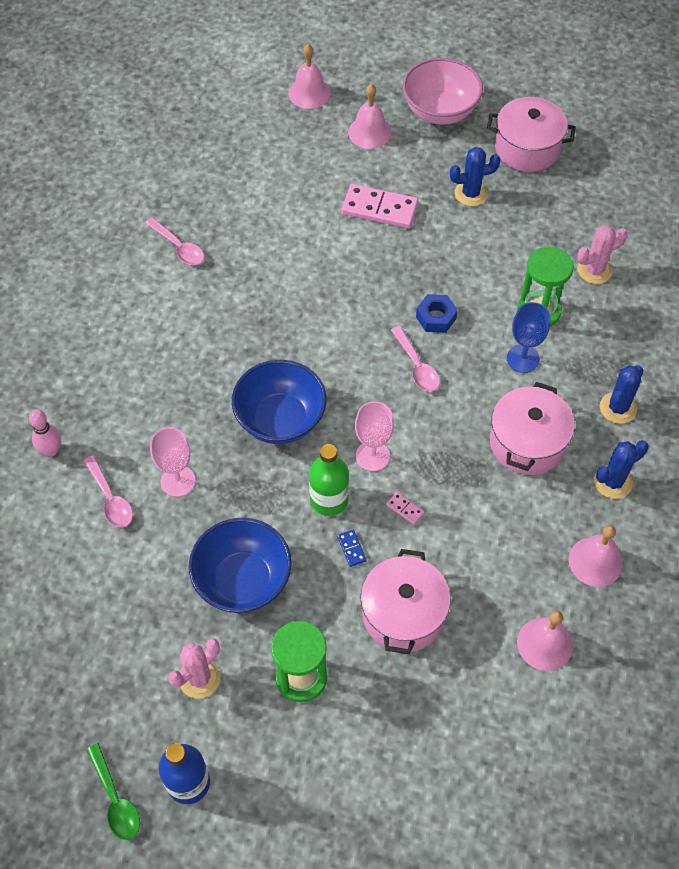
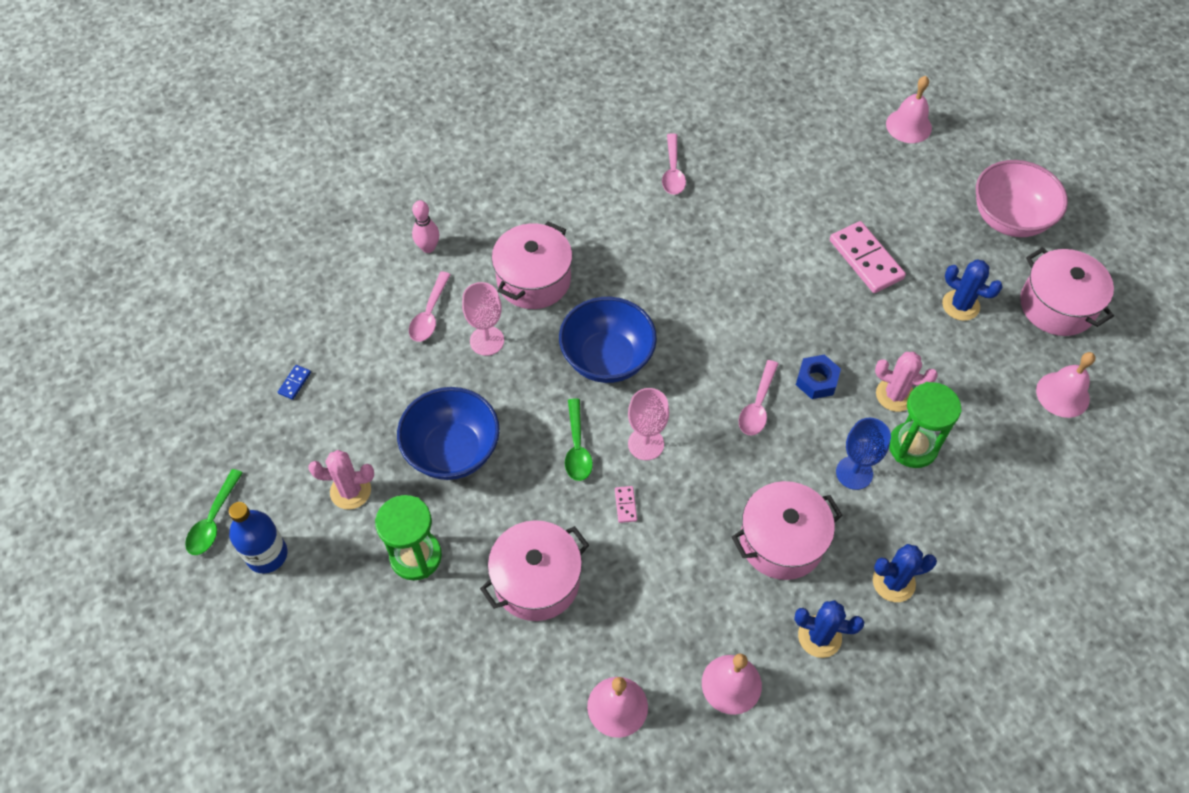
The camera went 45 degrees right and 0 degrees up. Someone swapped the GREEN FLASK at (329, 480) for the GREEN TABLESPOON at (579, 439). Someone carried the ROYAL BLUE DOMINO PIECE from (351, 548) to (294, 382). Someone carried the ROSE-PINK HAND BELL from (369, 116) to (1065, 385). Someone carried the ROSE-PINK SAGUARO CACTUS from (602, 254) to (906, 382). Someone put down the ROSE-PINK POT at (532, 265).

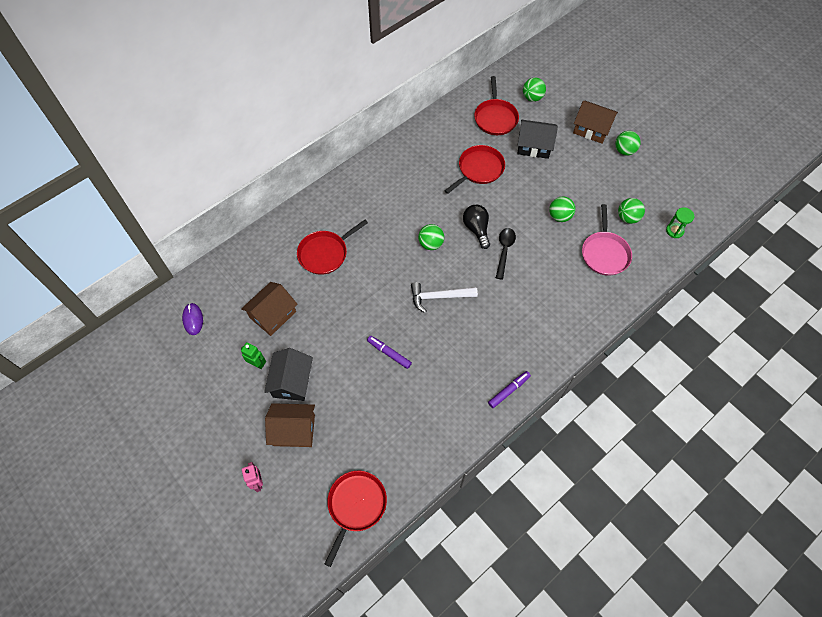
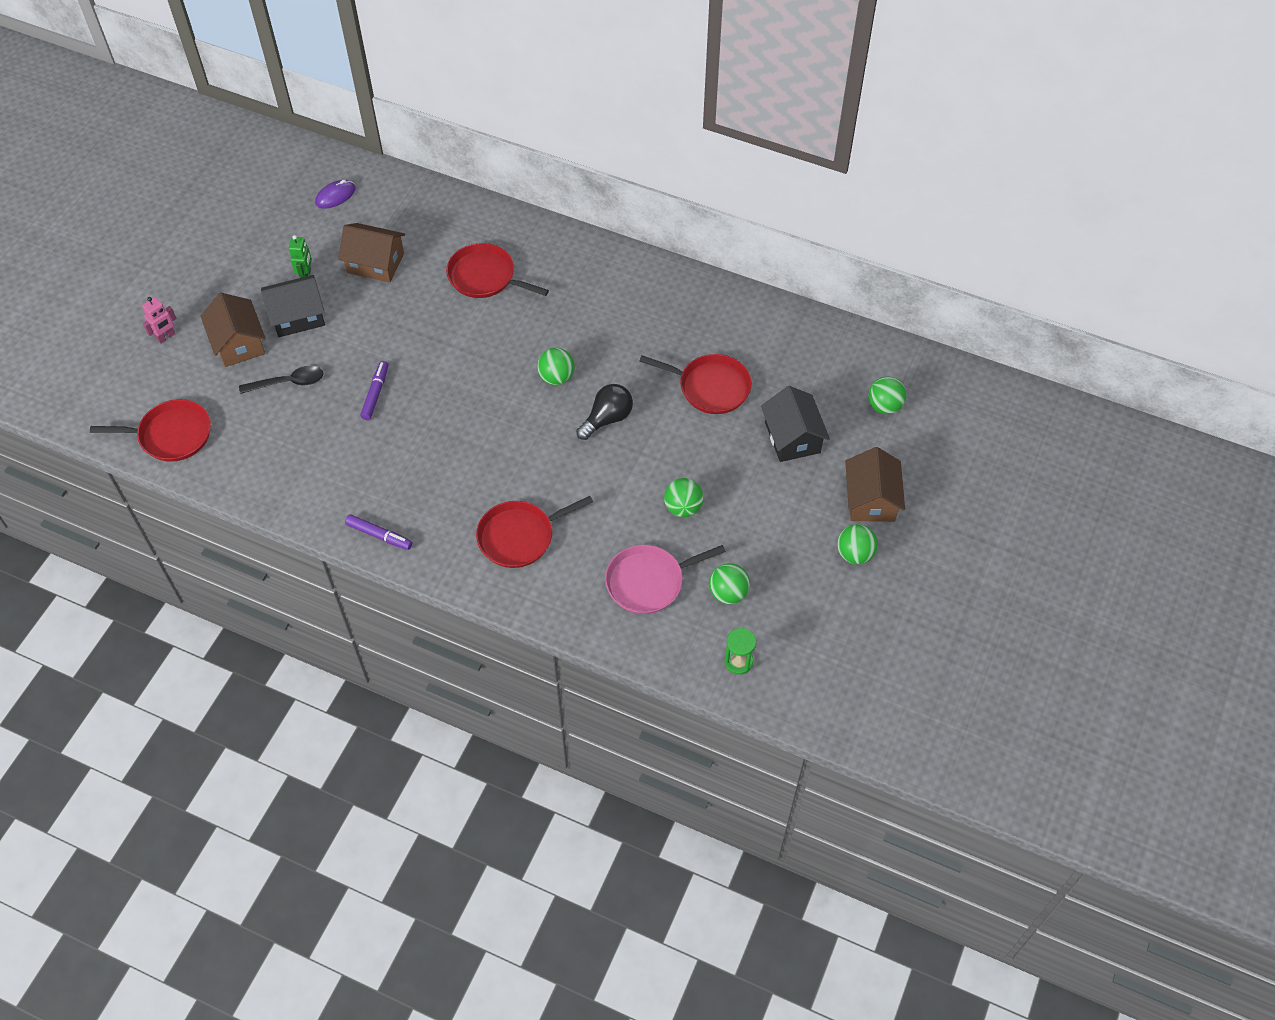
The camera went 65 degrees right and 5 degrees down. Someone took away the PURE WHITE CLAW HAMMER at (444, 297). Someone carried the RED SKILLET from (496, 105) to (534, 532). Someone carried the EBONY TABLESPOON from (506, 254) to (281, 380).

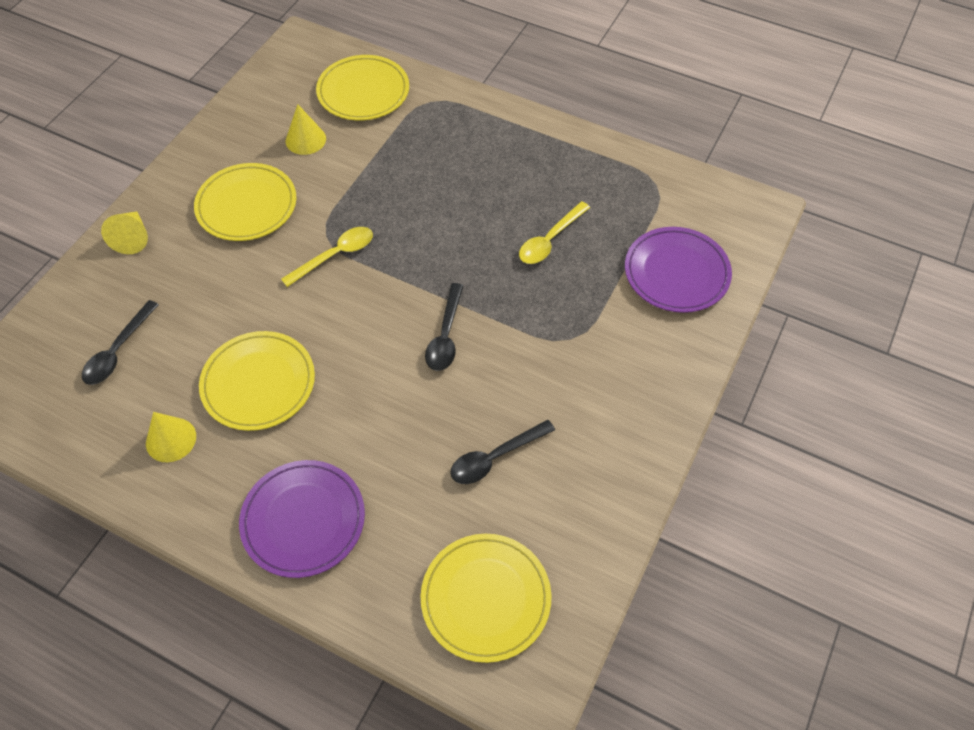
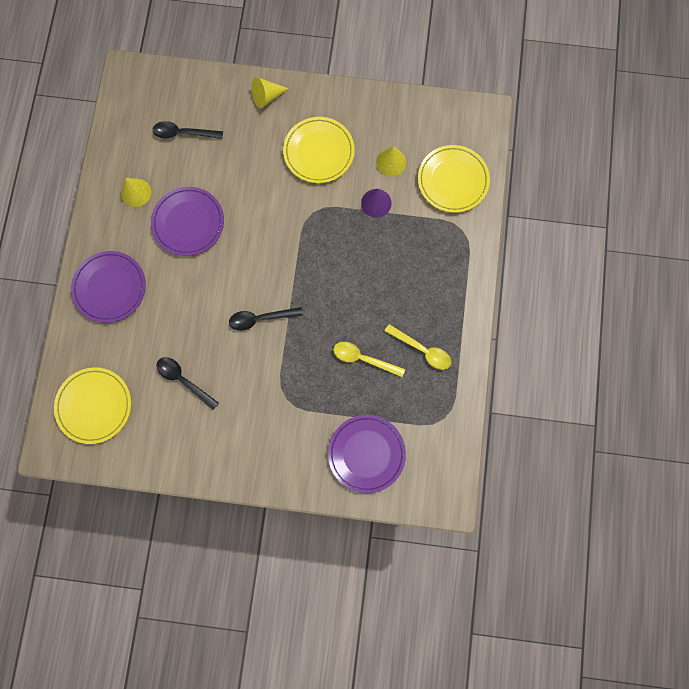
The camera went 70 degrees right and 20 degrees up. Someone repainted the BRIGHT YELLOW FLAT DISH at (257, 381), which became the PURPLE FLAT DISH at (187, 221). Someone carried the BRIGHT YELLOW TABLESPOON from (327, 257) to (418, 347). Someone put down the PURPLE CONE SHAPE at (376, 203).

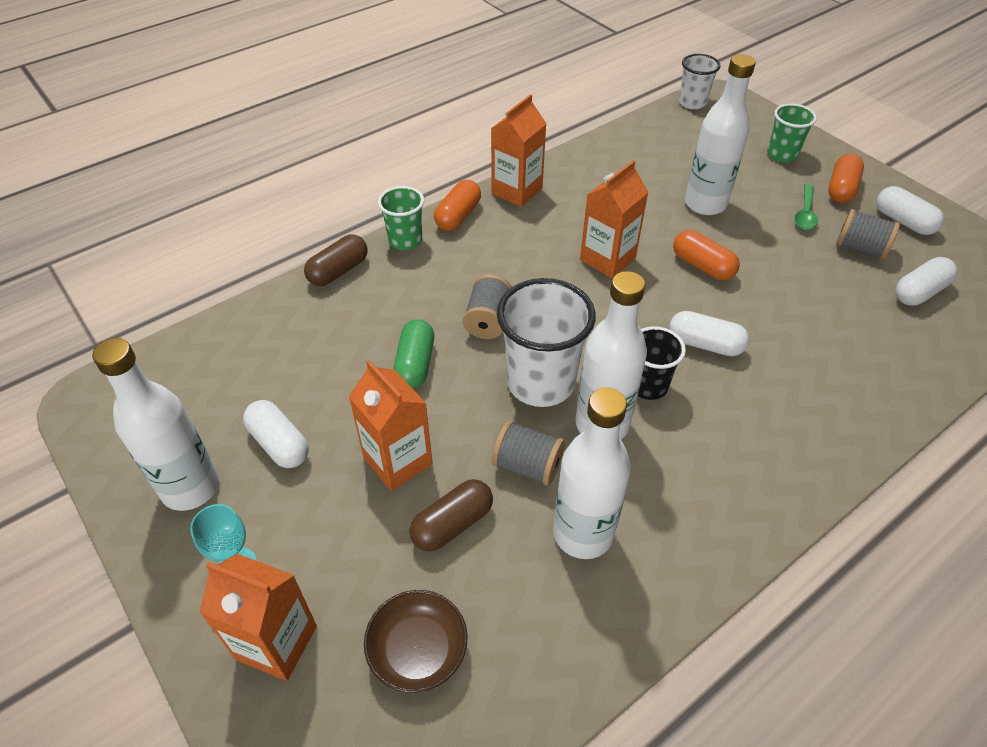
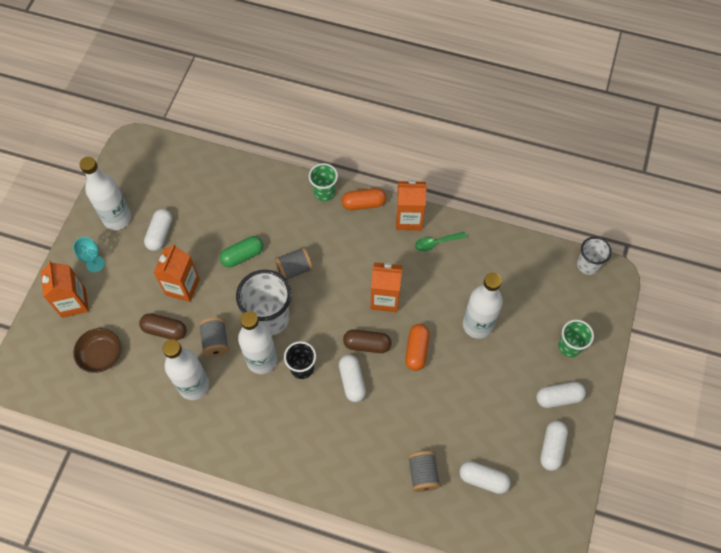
The camera went 55 degrees right and 15 degrees up. Someone carried the DARK BROWN CAPSULE from (336, 260) to (367, 341). Someone carried the GREEN TABLESPOON from (806, 207) to (441, 242). Someone repainted the BRIGHT ORANGE CAPSULE at (846, 178), which became the PURE WHITE CAPSULE at (561, 395). Someone carried the GRAY REEL OF THREAD from (868, 234) to (424, 471).

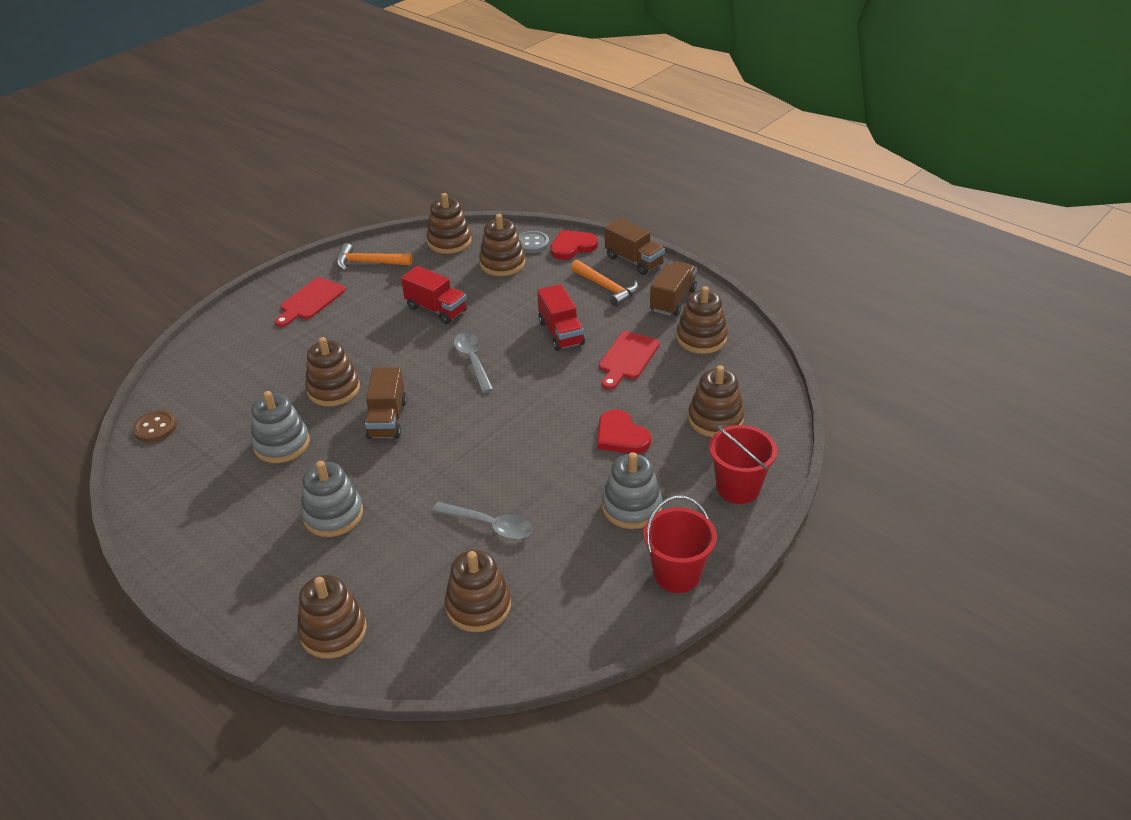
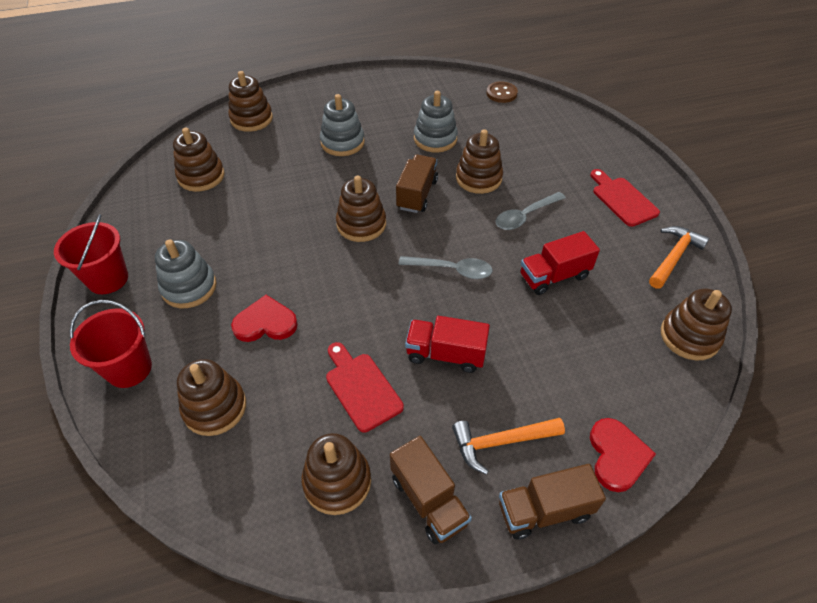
The camera went 120 degrees right and 10 degrees up. Someone rotated the DARK BROWN TRUCK at (386, 403) by 75 degrees clockwise. Someone carried the GRAY TABLESPOON from (482, 520) to (531, 211). Someone carried the DARK BROWN RING STACKER from (502, 245) to (361, 209). Someone took away the GRAY BUTTON at (534, 242).

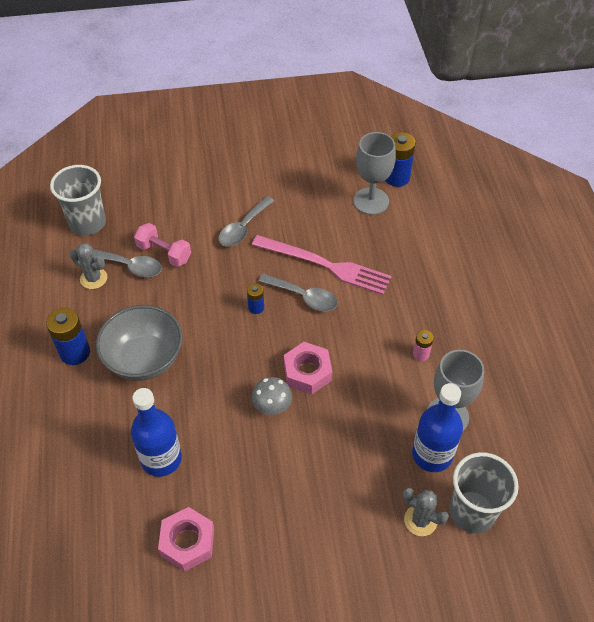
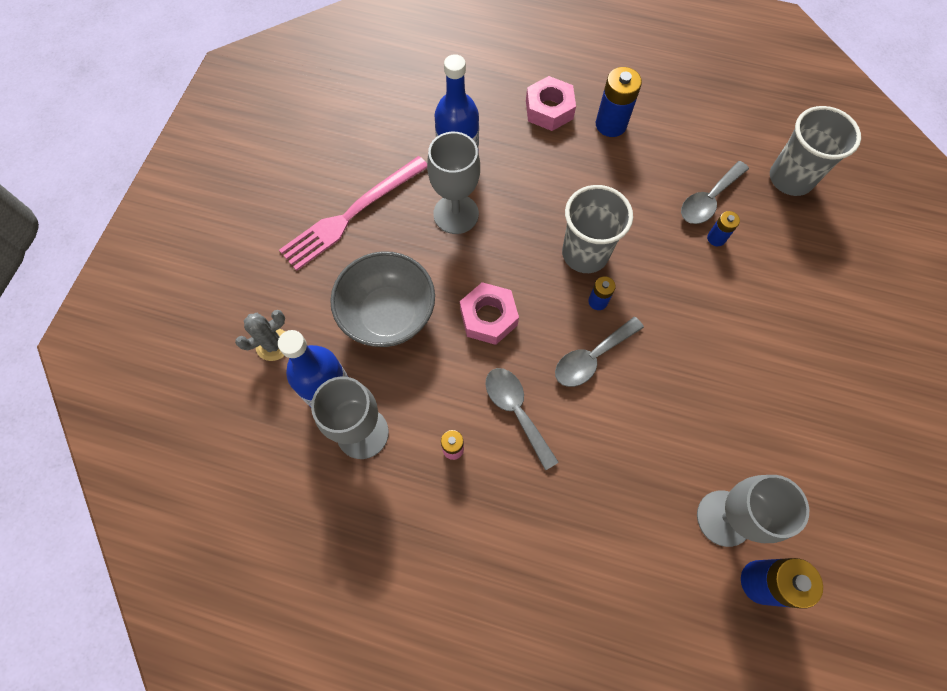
The camera went 115 degrees right and 15 degrees up. Someone took away the GRAY SAGUARO CACTUS at (88, 266). Someone carried the GRAY DEEP DISH from (139, 343) to (382, 299). Someone swapped the ROSE-PINK DUMBBELL at (162, 245) for the ROYAL BLUE BATTERY at (723, 228). Someone carried the ROSE-PINK HEX NUT from (186, 539) to (551, 103). Someone carried the GRAY TABLESPOON from (246, 221) to (522, 419). Someone carried the ROSE-PINK TABLE FORK from (322, 265) to (353, 213). Someone took away the GRAY FUNGUS at (272, 396). Someone carried the GRAY CUP from (484, 492) to (597, 229). Someone put down the GRAY CHALICE at (453, 183).

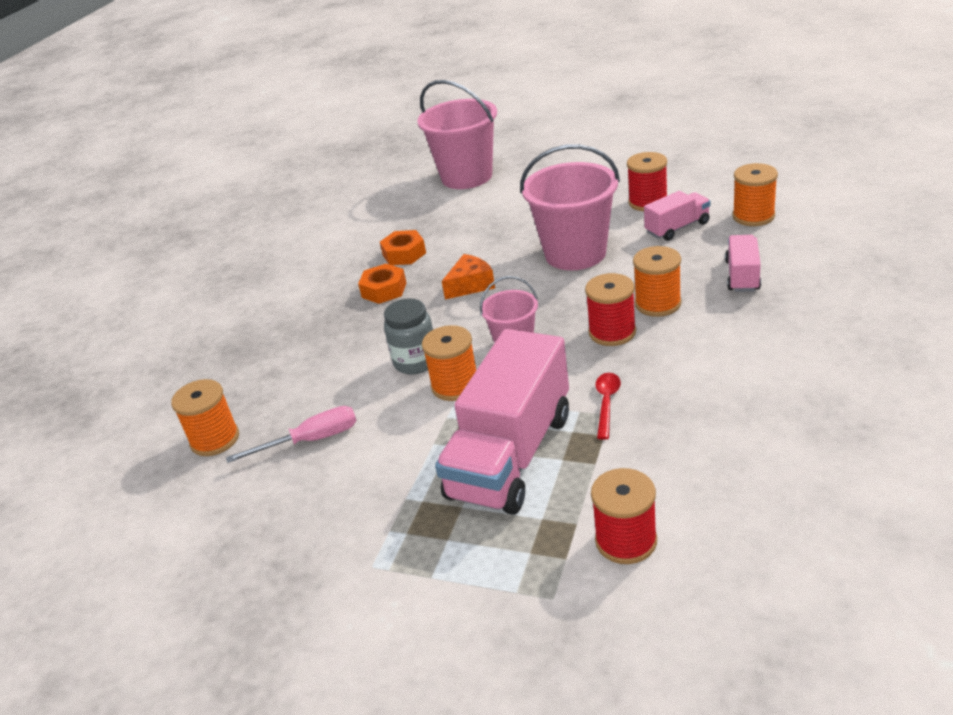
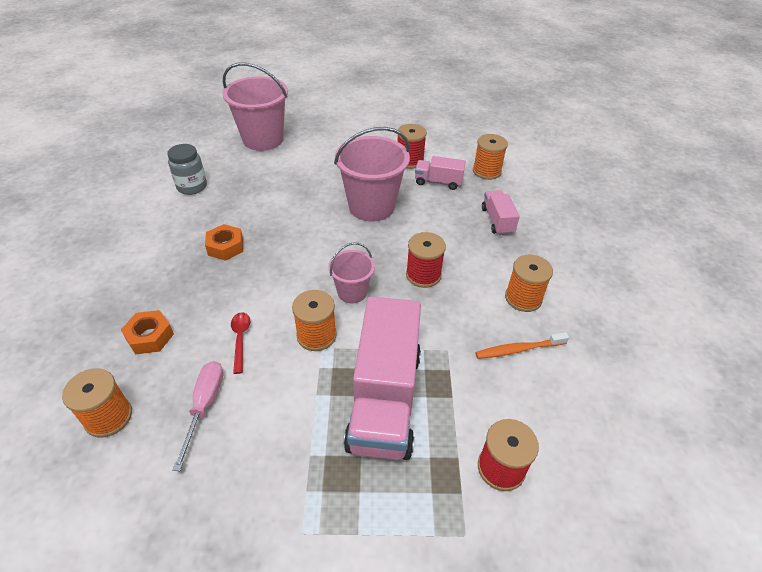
The camera went 25 degrees left and 10 degrees up. Someone rotated the ROSE-PINK SCREWDRIVER at (291, 434) by 45 degrees counterclockwise. Someone carried the BRIGHT ORANGE HEX NUT from (403, 247) to (147, 332). Someone carried the GRAY JAR from (408, 336) to (187, 169). Someone took away the BRIGHT ORANGE CHEESE WEDGE at (468, 276). Someone carried the RED TABLESPOON from (608, 406) to (240, 343). Someone carried the BRIGHT ORANGE REEL OF THREAD from (657, 281) to (529, 283). Someone rotated the ROSE-PINK TRUCK at (677, 216) by 120 degrees counterclockwise. Someone put down the BRIGHT ORANGE TOOTHBRUSH at (522, 345).

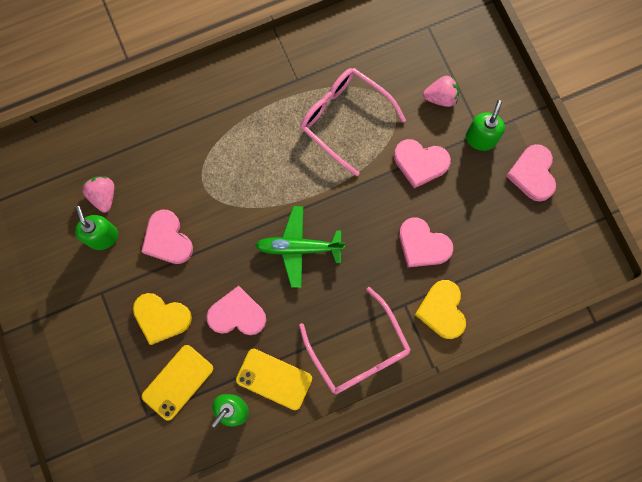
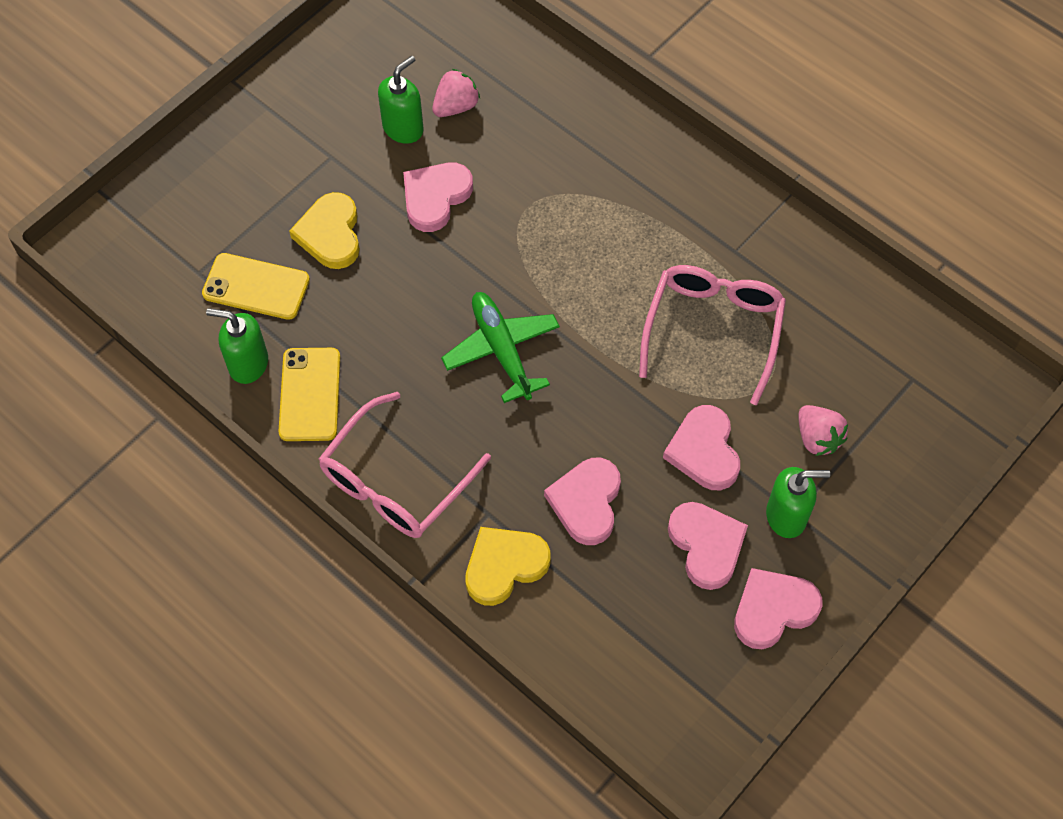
The camera went 65 degrees right and 15 degrees down. Someone carried the ROSE-PINK LOVE HEART from (236, 310) to (708, 546).

